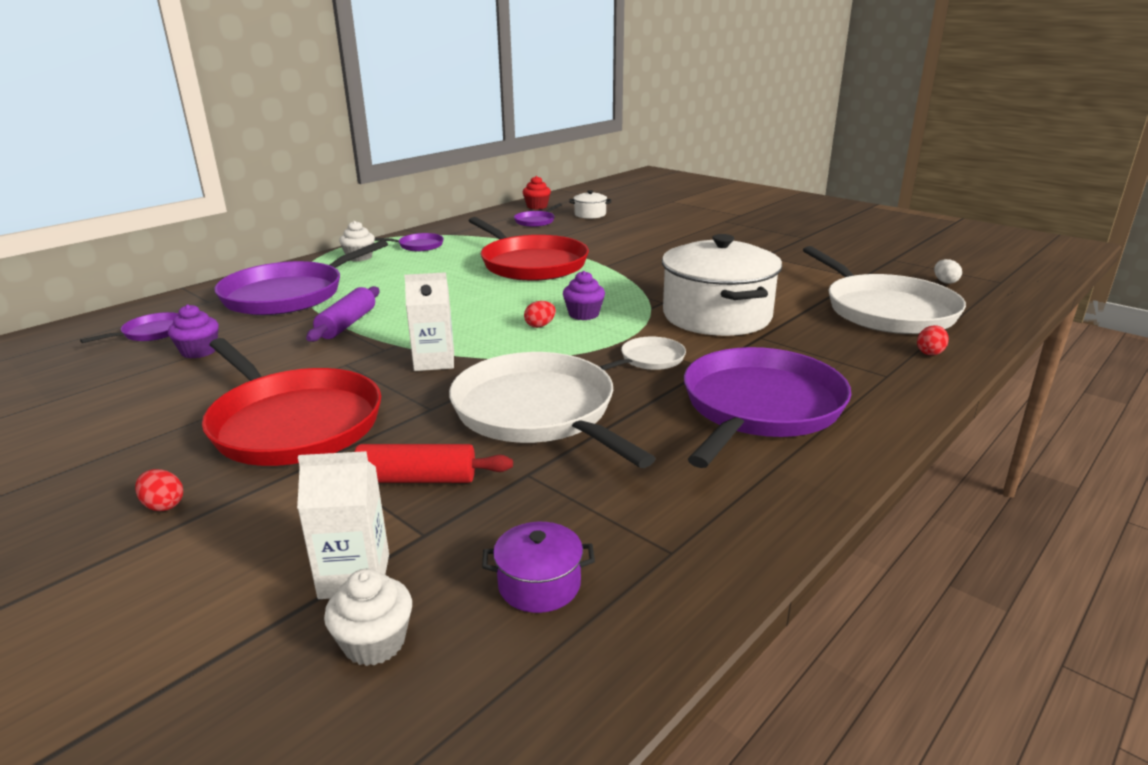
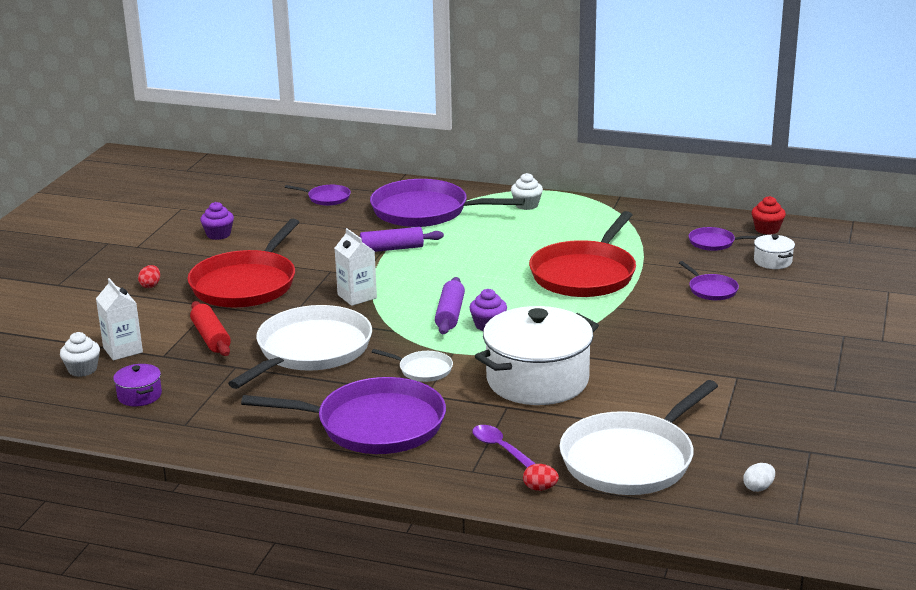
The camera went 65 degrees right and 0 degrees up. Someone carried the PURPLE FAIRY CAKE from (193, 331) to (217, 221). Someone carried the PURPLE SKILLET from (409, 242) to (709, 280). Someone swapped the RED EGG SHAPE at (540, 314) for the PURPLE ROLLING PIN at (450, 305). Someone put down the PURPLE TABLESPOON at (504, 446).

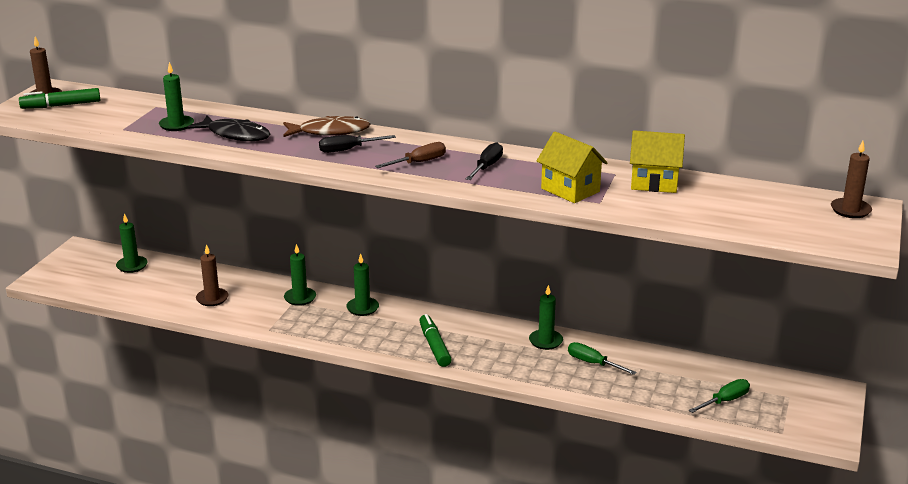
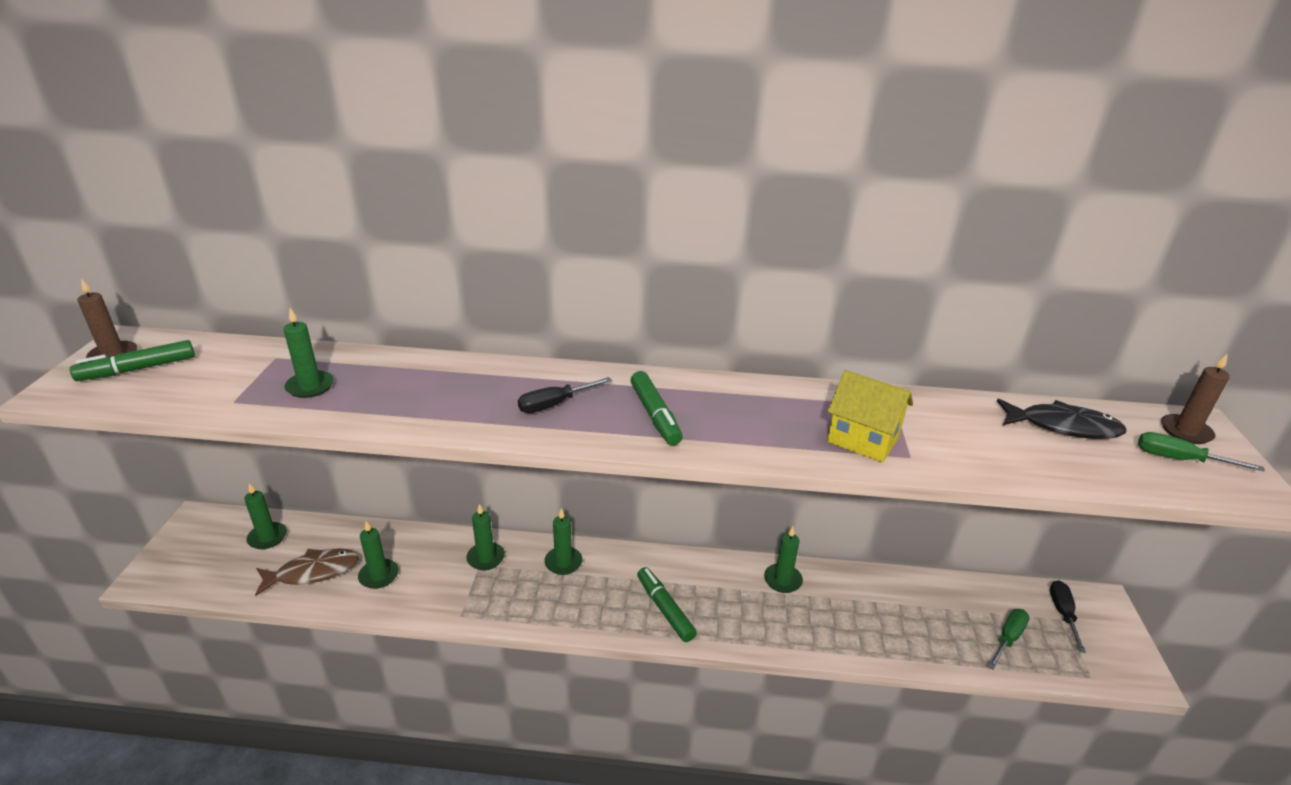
The camera went 15 degrees left and 5 degrees up. Someone carried the EBONY FISH FIGURE from (228, 128) to (1061, 419). Someone repainted the DARK BROWN WAX CANDLE at (212, 275), which became the GREEN WAX CANDLE at (378, 555). Someone carried the DARK BROWN FISH FIGURE from (326, 126) to (307, 572). Someone swapped the DARK BROWN SCREWDRIVER at (410, 155) for the GREEN MARKER PEN at (656, 408). Someone carried the EBONY SCREWDRIVER from (484, 161) to (1068, 616). Someone carried the GREEN SCREWDRIVER from (602, 358) to (1201, 451). Someone took away the BRIGHT YELLOW COTTAGE at (657, 161).

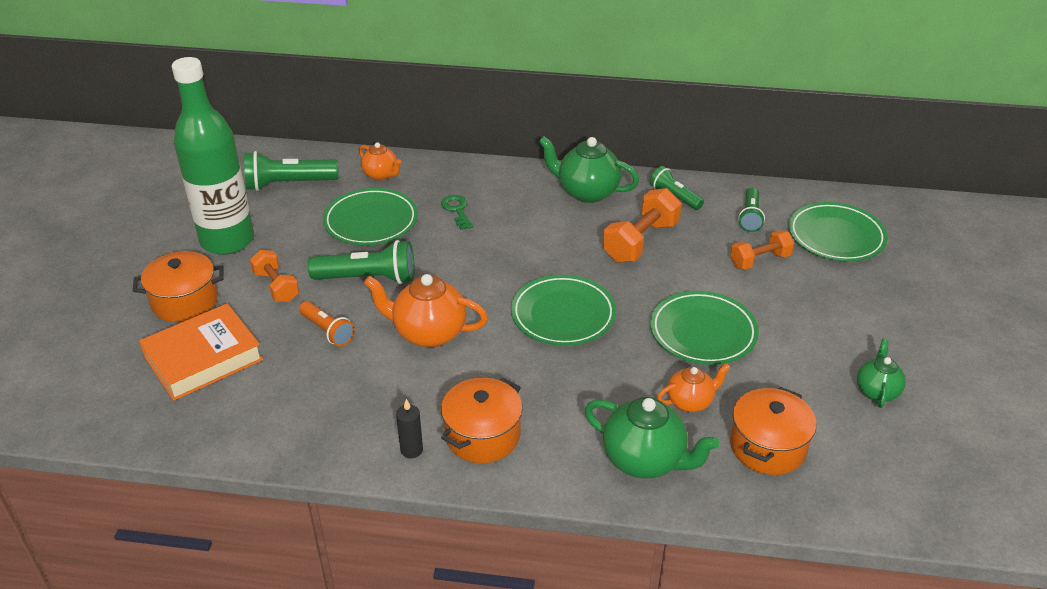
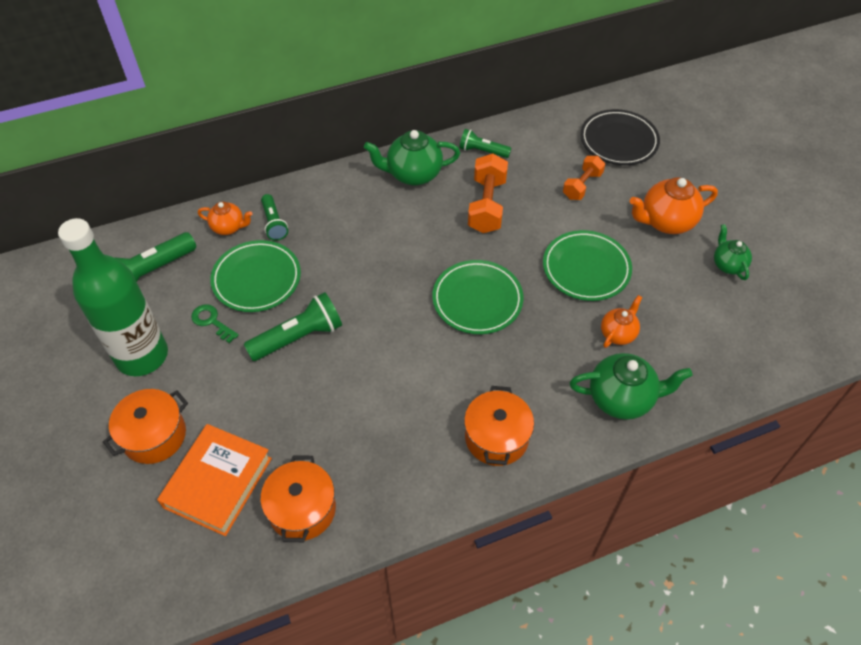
The camera went 30 degrees left and 15 degrees up. Someone took away the BRIGHT ORANGE DUMBBELL at (274, 276). Someone took away the BRIGHT ORANGE POCKET TORCH at (327, 323). Someone carried the BRIGHT ORANGE CHINA TEAPOT from (426, 311) to (674, 205). Someone took away the EBONY WAX CANDLE at (409, 428). Someone carried the GREEN LATCHKEY from (457, 212) to (215, 323). Someone carried the BRIGHT ORANGE POT from (773, 431) to (298, 498). Someone carried the GREEN POCKET TORCH from (751, 210) to (274, 217). Someone repainted the GREEN FLAT DISH at (838, 232), which became the EBONY FLAT DISH at (620, 137).

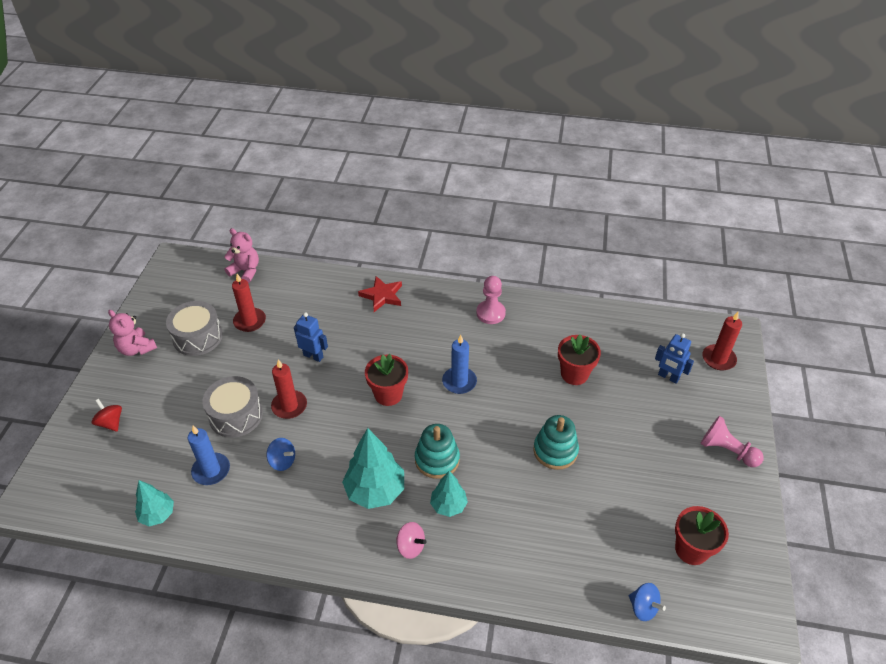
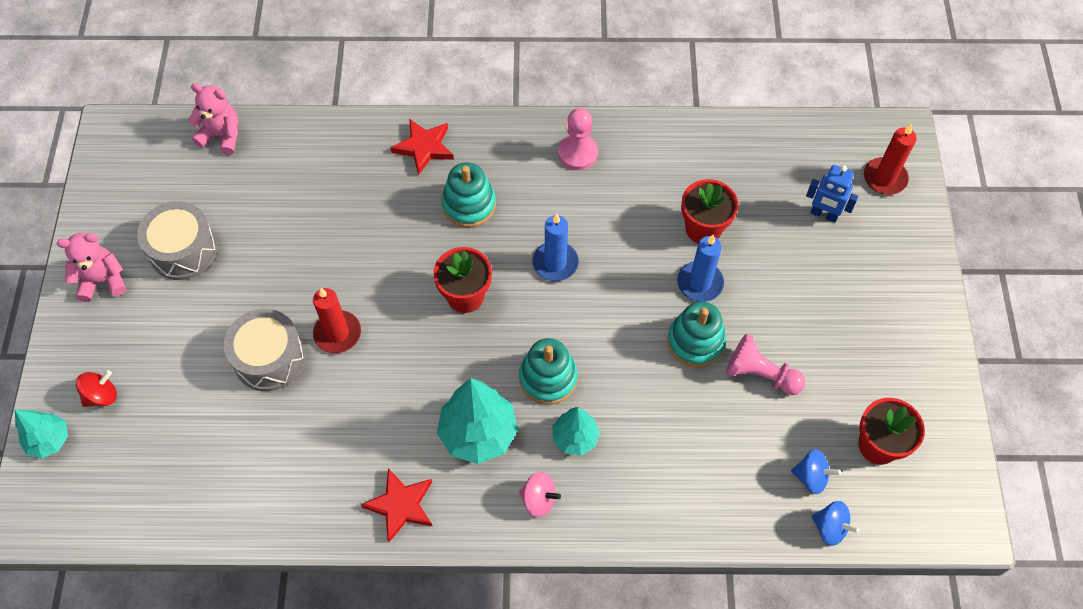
The camera went 10 degrees left and 15 degrees up. Someone rotated the RED WHIRLIGIG at (106, 415) by 105 degrees clockwise. Someone rotated the ROSE-PINK TEDDY BEAR at (132, 333) by 135 degrees clockwise. Someone carried the AQUA FIR TREE from (154, 503) to (41, 434). Someone carried the ROYAL BLUE WAX CANDLE from (209, 455) to (700, 268). Someone took away the RED WAX CANDLE at (249, 303). Someone carried the ROYAL BLUE WHIRLIGIG from (280, 454) to (816, 471). Someone took away the ROYAL BLUE ROBOT FIGURE at (311, 337). Someone carried the ROSE-PINK CHESS PAWN from (732, 441) to (766, 364). Someone put down the RED FIVE-POINTED STAR at (396, 505). Someone put down the AQUA RING STACKER at (469, 194).

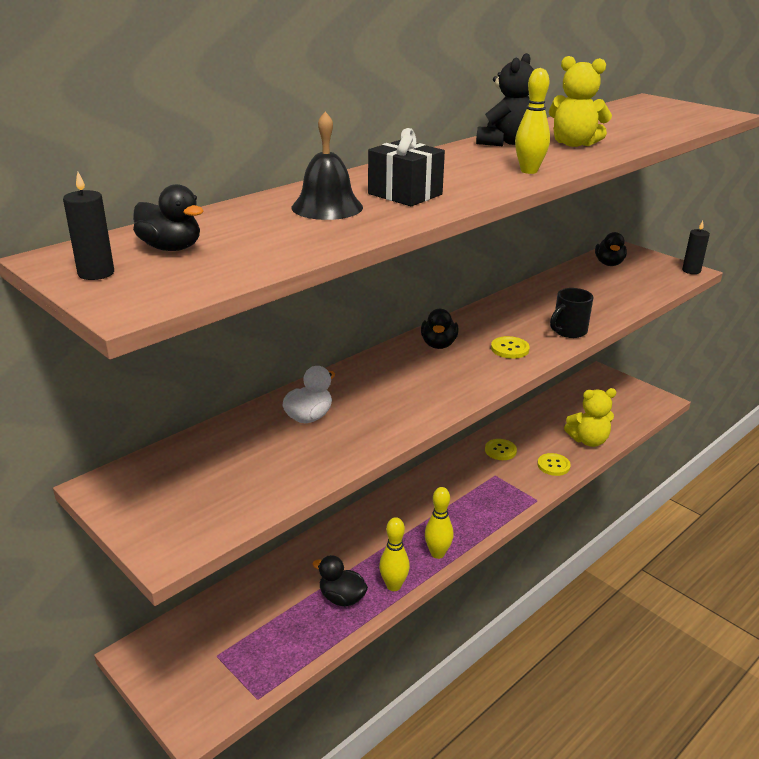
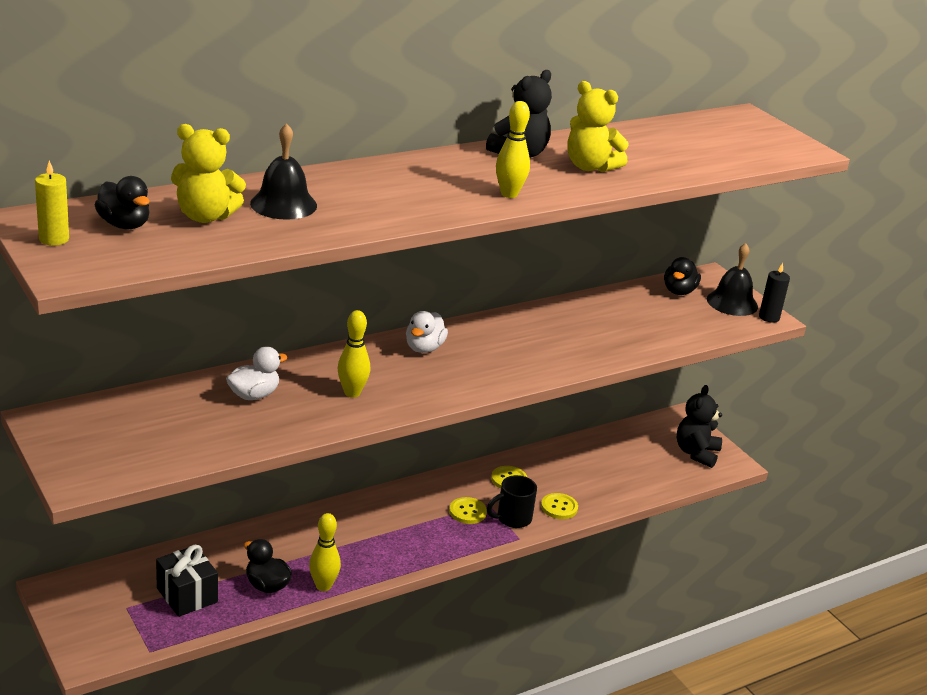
The camera went 10 degrees right and 0 degrees up. Someone repainted the EBONY WAX CANDLE at (88, 226), which became the BRIGHT YELLOW WAX CANDLE at (52, 203). Someone carried the EBONY WRAPPED GIFT from (406, 167) to (187, 581). Someone repainted the EBONY DUCK at (440, 329), which became the PURE WHITE DUCK at (427, 332). Someone carried the BRIGHT YELLOW TENPIN from (439, 523) to (353, 354). Someone carried the BRIGHT YELLOW BUTTON from (510, 347) to (468, 510). Someone carried the EBONY MUG from (571, 313) to (512, 501). Someone carried the BRIGHT YELLOW TEDDY BEAR from (590, 417) to (208, 173). Someone put down the EBONY TEDDY BEAR at (699, 426). Someone put down the EBONY HAND BELL at (732, 279).

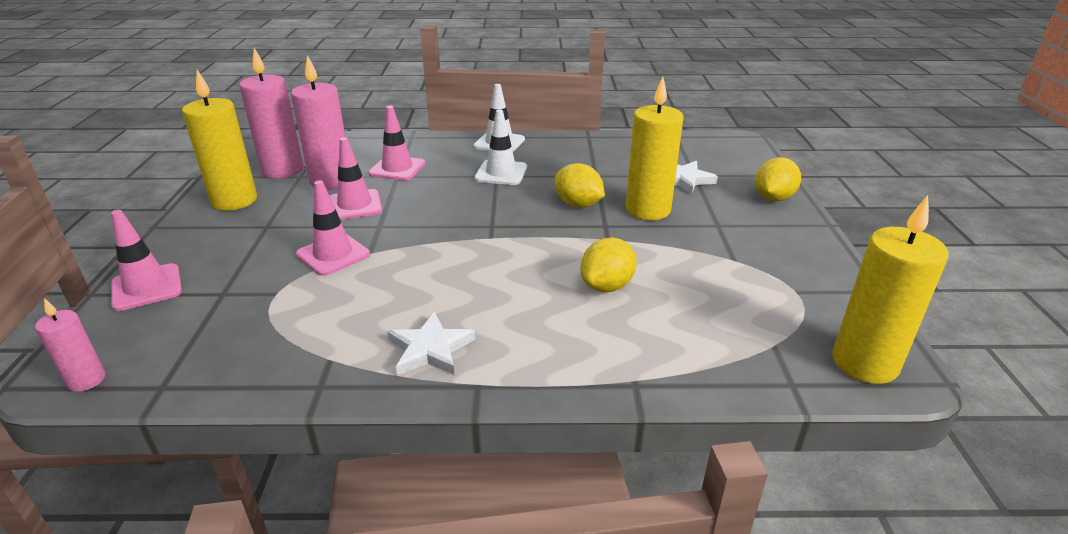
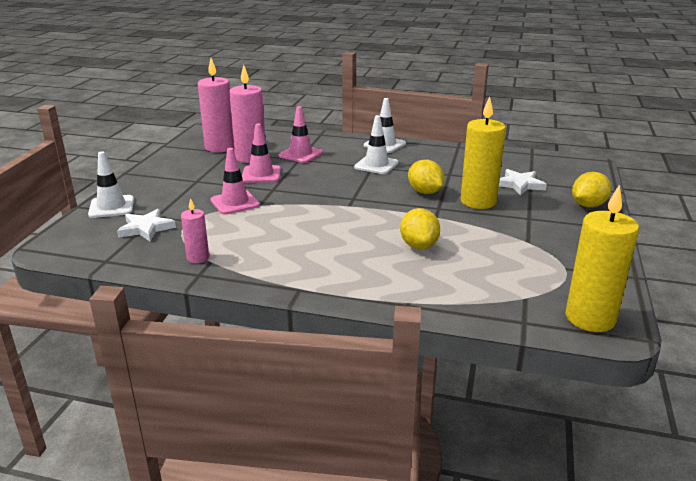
The camera went 15 degrees right and 5 degrees down. Someone carried the ROSE-PINK WAX CANDLE from (70, 345) to (195, 230). Someone repainted the ROSE-PINK ROAD CONE at (146, 260), which became the PURE WHITE ROAD CONE at (111, 184). Someone took away the BRIGHT YELLOW WAX CANDLE at (219, 140). Someone carried the PURE WHITE FIVE-POINTED STAR from (431, 344) to (146, 225). Someone rotated the BRIGHT YELLOW LEMON at (608, 265) by 60 degrees counterclockwise.

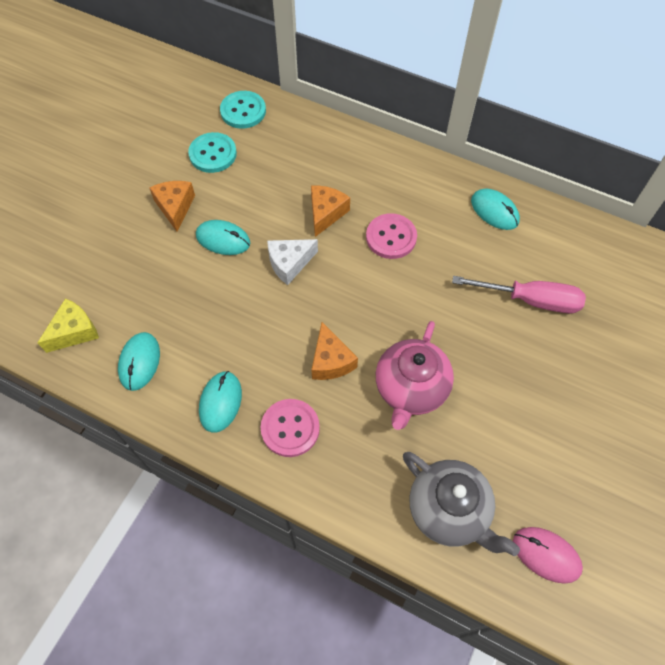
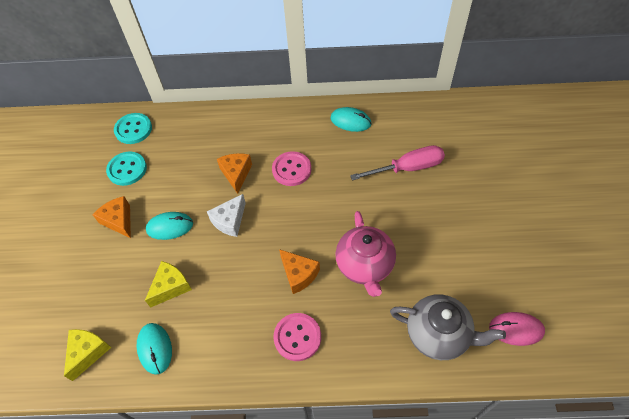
The camera went 25 degrees left and 5 degrees down. Someone took away the AQUA MOUSE at (220, 402). Someone put down the BRIGHT YELLOW CHEESE WEDGE at (168, 284).

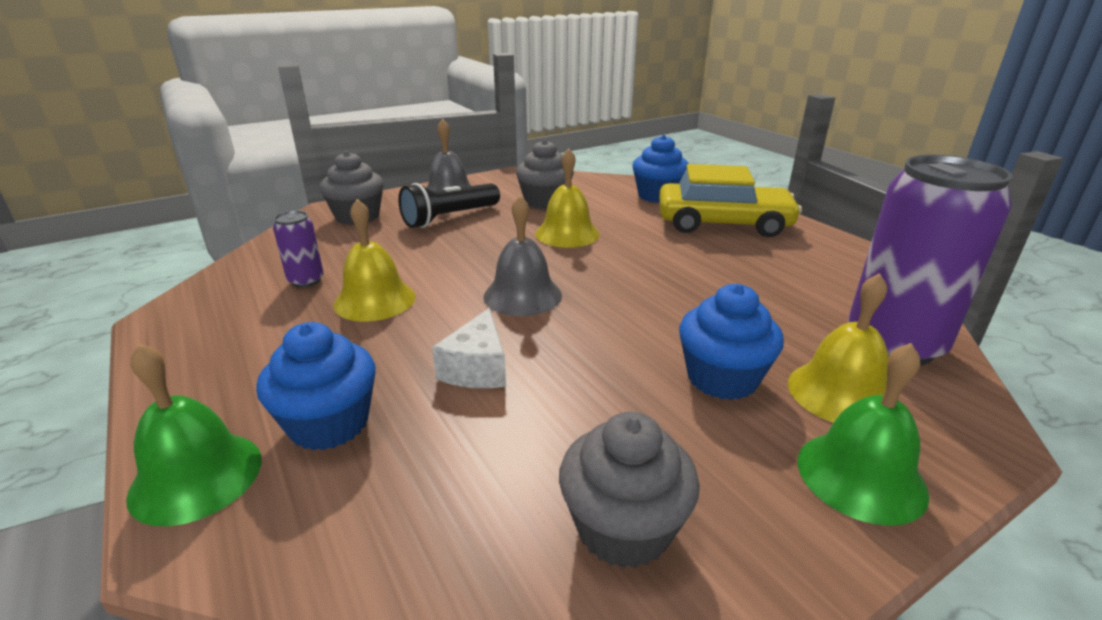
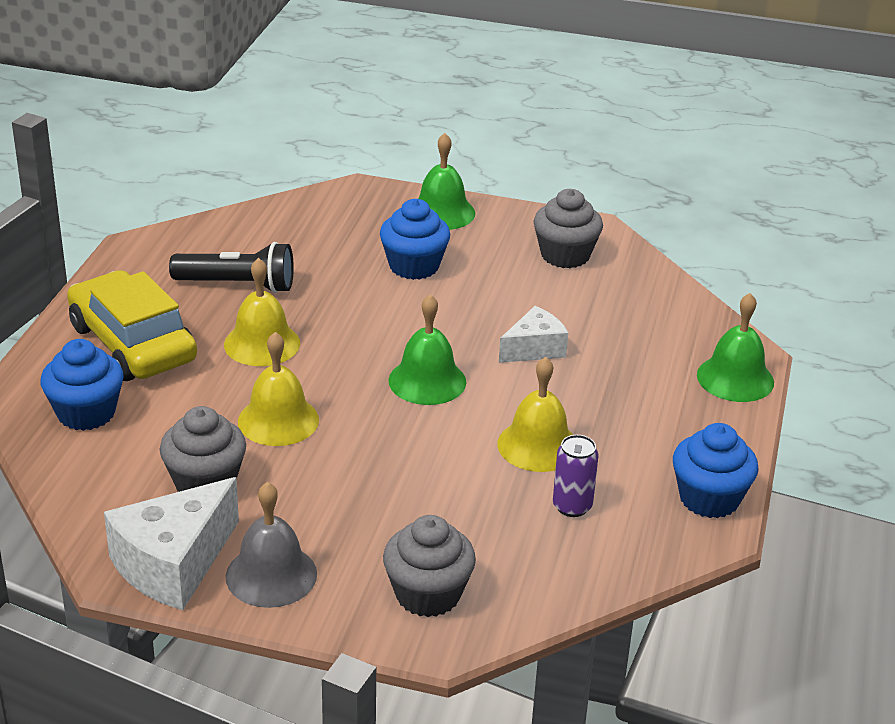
The camera went 135 degrees left and 5 degrees up. Someone carried the ROYAL BLUE FAIRY CAKE from (316, 386) to (716, 470). Someone carried the EBONY POCKET TORCH from (449, 205) to (231, 267). Someone repainted the GRAY HAND BELL at (522, 256), which became the GREEN HAND BELL at (427, 349). Someone carried the BRIGHT YELLOW HAND BELL from (838, 348) to (262, 312). Someone took away the PURPLE SODA CAN at (930, 260). Someone put down the PURE WHITE CHEESE WEDGE at (171, 543).

